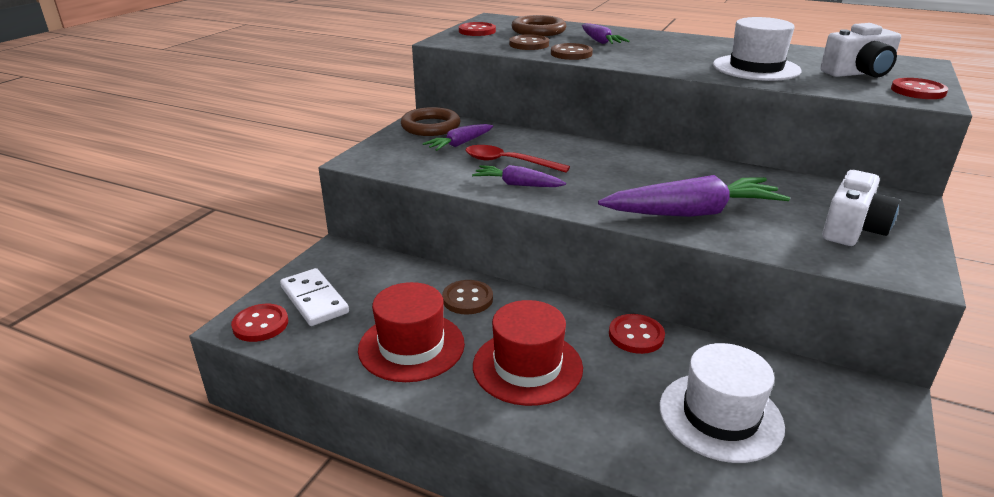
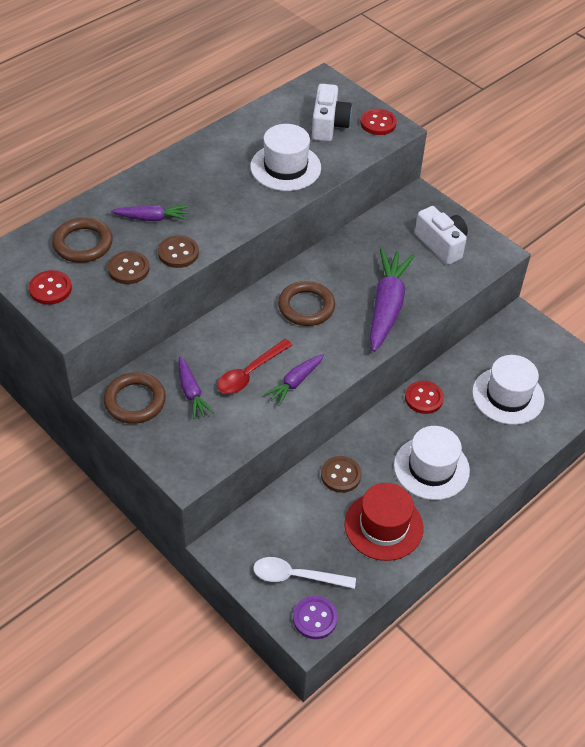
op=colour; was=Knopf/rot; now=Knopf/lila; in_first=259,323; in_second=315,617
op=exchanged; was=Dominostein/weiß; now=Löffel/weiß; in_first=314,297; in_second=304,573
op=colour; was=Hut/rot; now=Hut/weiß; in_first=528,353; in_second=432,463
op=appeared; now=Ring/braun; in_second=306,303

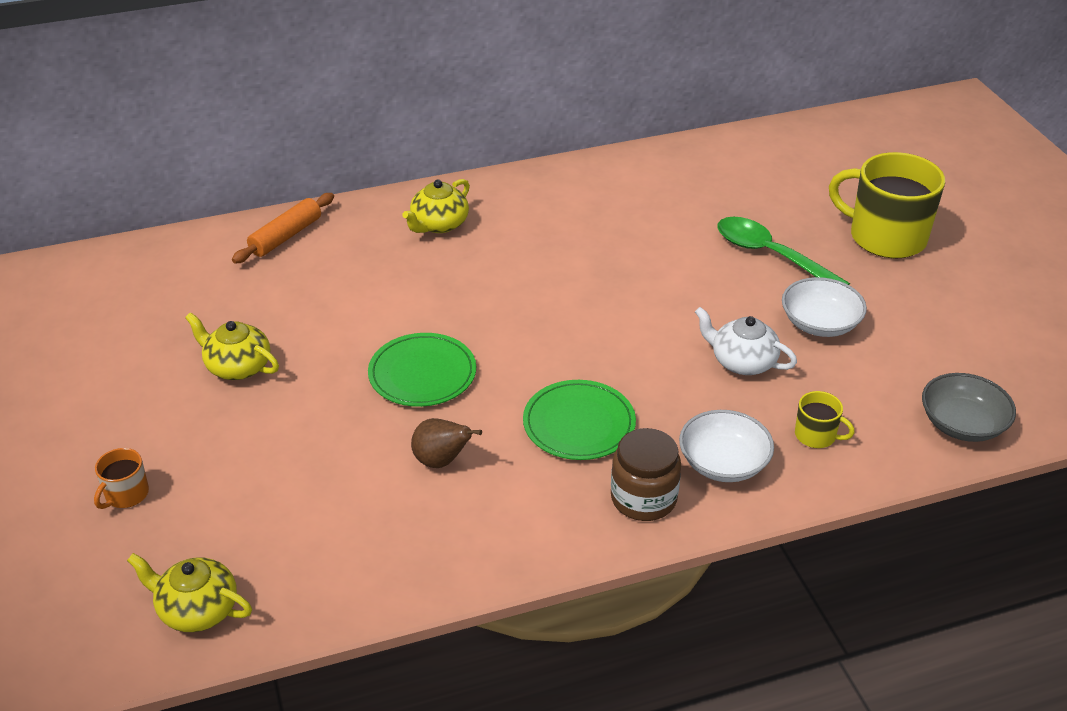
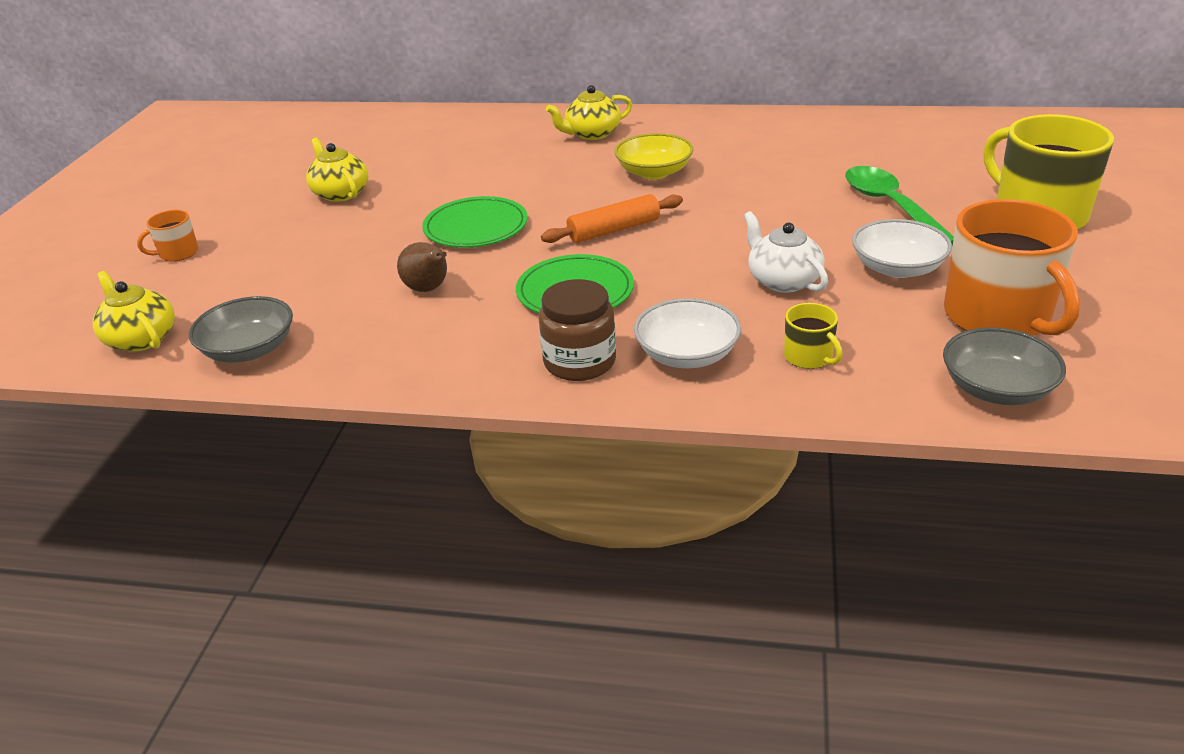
op=relocated; was=Nudelholz/orange; in_first=283,228; in_second=612,218
op=appeared; now=Schüssel/grau; in_second=241,329
op=appeared; now=Schüssel/gelb; in_second=654,156
op=appeared; now=Tasse/orange; in_second=1012,267

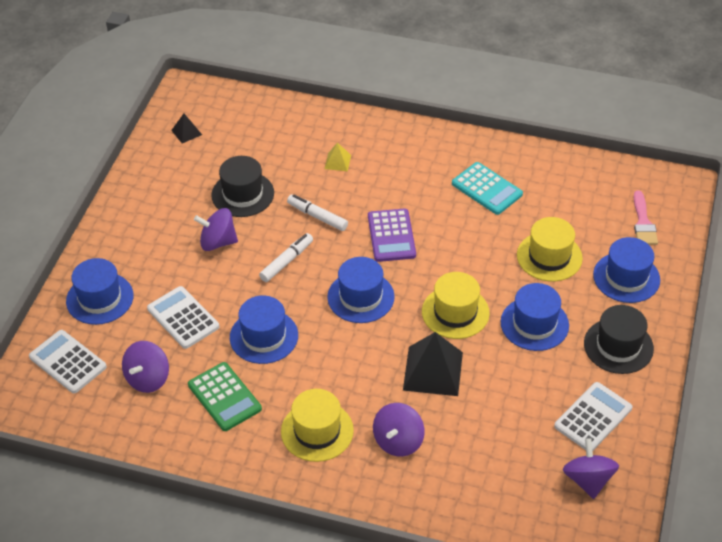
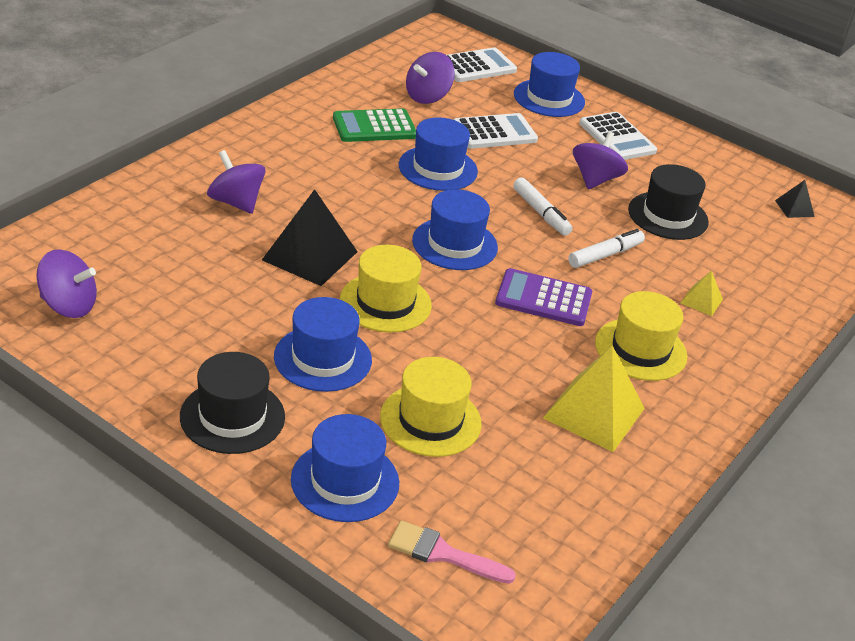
op=spun; was=Kreisel/lila; in_first=145,367; in_second=430,78; clockwise=-90
op=relocated; was=Hut/gelb; in_first=317,425; in_second=641,336
op=exchanged; was=Taschenrechner/türkis; now=Pyramide/gelb; in_first=487,188; in_second=594,399
op=relocated; was=Taschenrechner/weiß; in_first=593,416; in_second=618,136

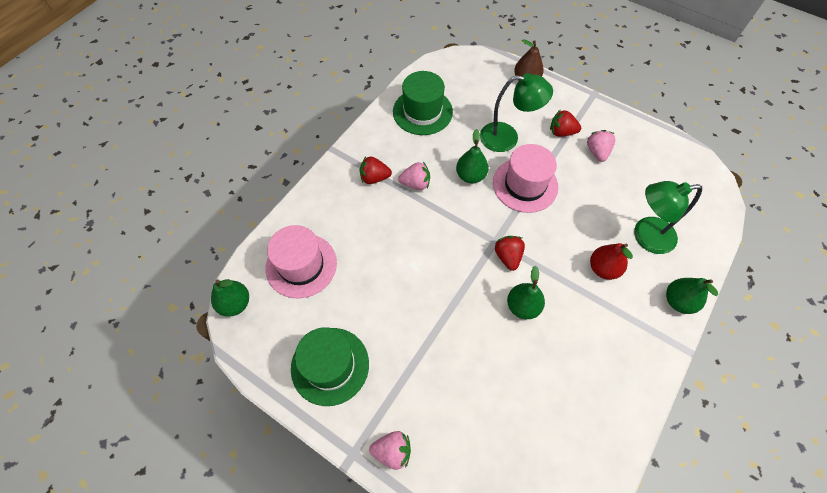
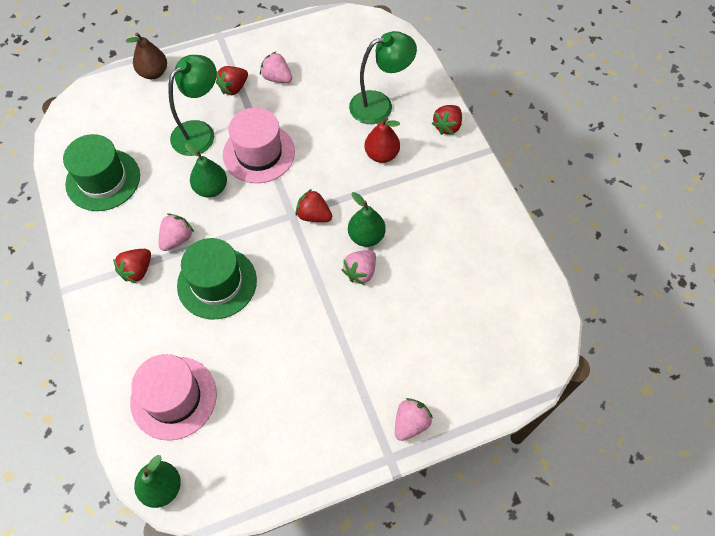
op=relocated; was=Hut/grün; in_first=330,366; in_second=217,278
op=spun; was=Lampe/grün; in_first=668,217; in_second=383,77; clockwise=-135
op=exchanged; was=Birne/grün; now=Erdbeere/rot; in_first=692,296; in_second=447,120
op=appeared; now=Erdbeere/rosa; in_second=359,267

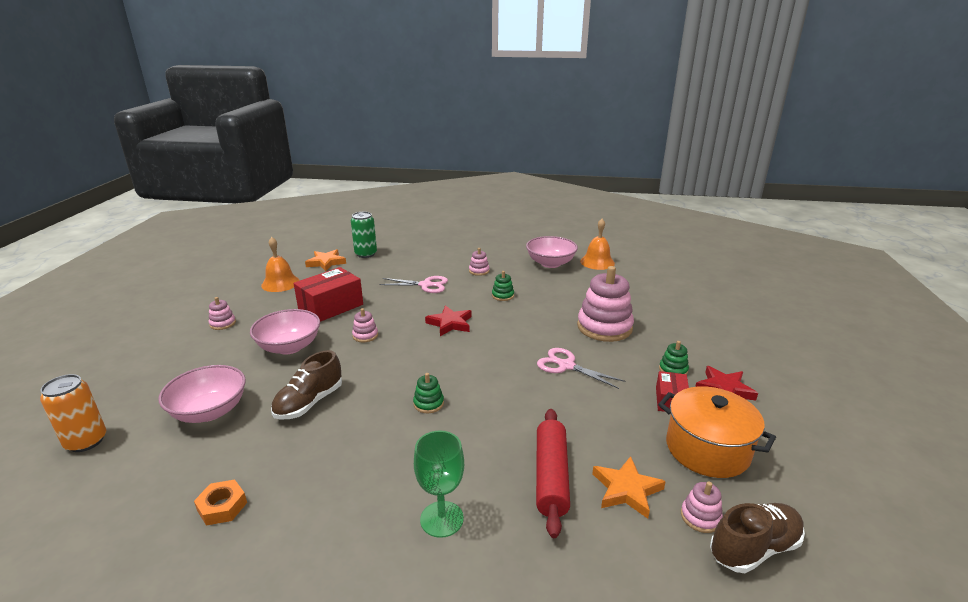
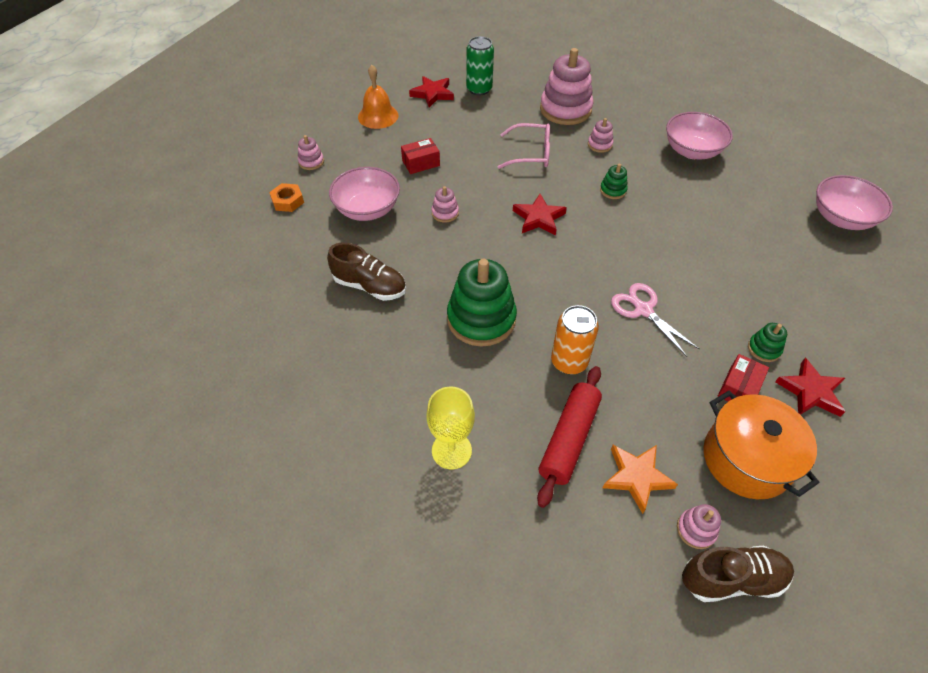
op=relocated; was=Dose/orange; in_first=73,413; in_second=575,339
op=relocated; was=Schüssel/rosa; in_first=202,394; in_second=854,202
op=relocated; was=Sechskantmutter/orange; in_first=220,503; in_second=286,197
op=spun; was=Schuh/braun; in_first=306,385; in_second=366,271; clockwise=-120
op=size; was=Schachtel/rot; in_first=328,294; in_second=420,156; ratio=0.56
op=colour; was=Stern/orange; now=Stern/rot; in_first=325,260; in_second=431,92
op=exchanged; was=Schere/rosa; now=Brille/rosa; in_first=413,284; in_second=524,146
op=size; was=Stapelspielzeug/grün; in_first=428,393; in_second=482,303; ratio=2.2
op=colour; was=Kelch/grün; now=Kelch/gelb; in_first=439,484; in_second=450,428
op=relocated; was=Stapelspielzeug/rosa; in_first=605,304; in_second=566,86
op=missing; was=Glocke/orange; in_first=597,244

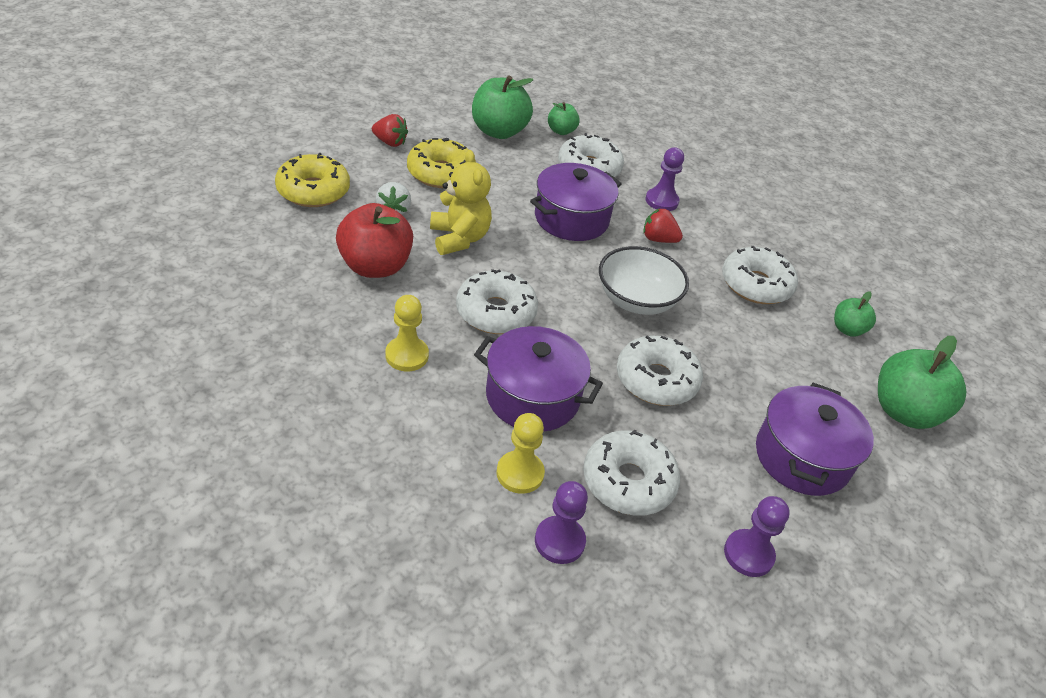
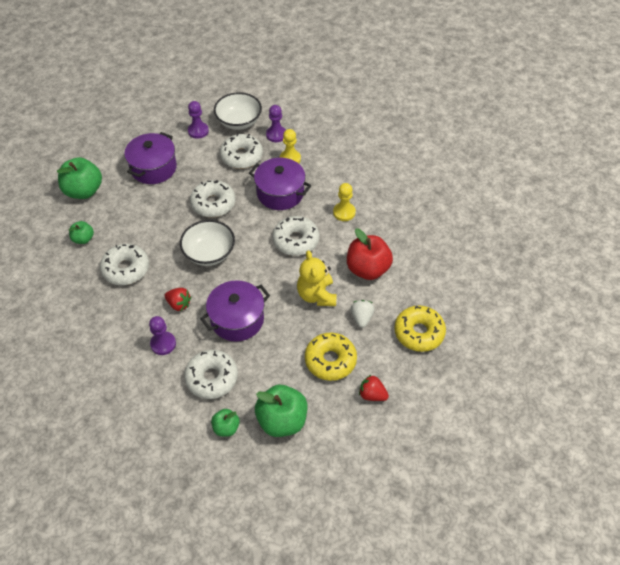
op=appeared; now=Schüssel/weiß; in_second=238,111

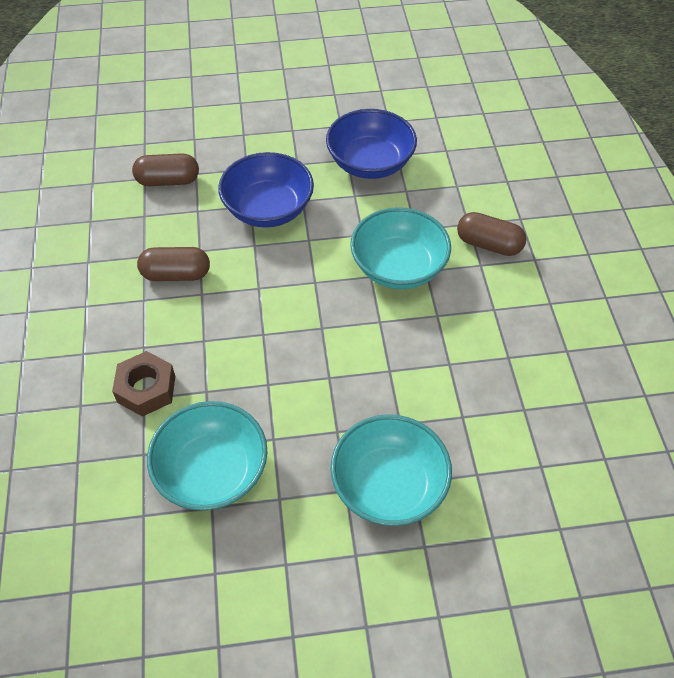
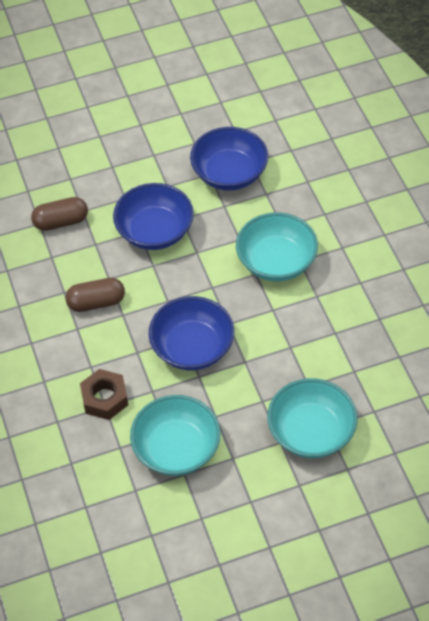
op=missing; was=Kapsel/braun; in_first=491,234
op=appeared; now=Schüssel/blau; in_second=191,333

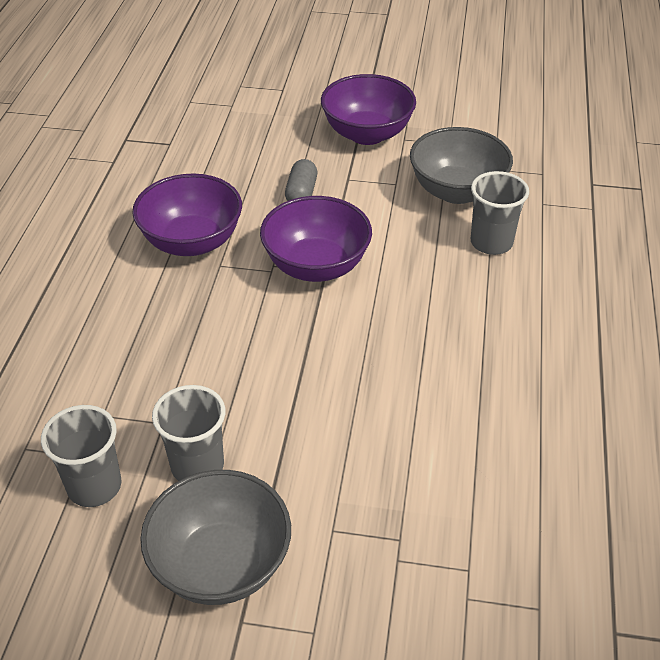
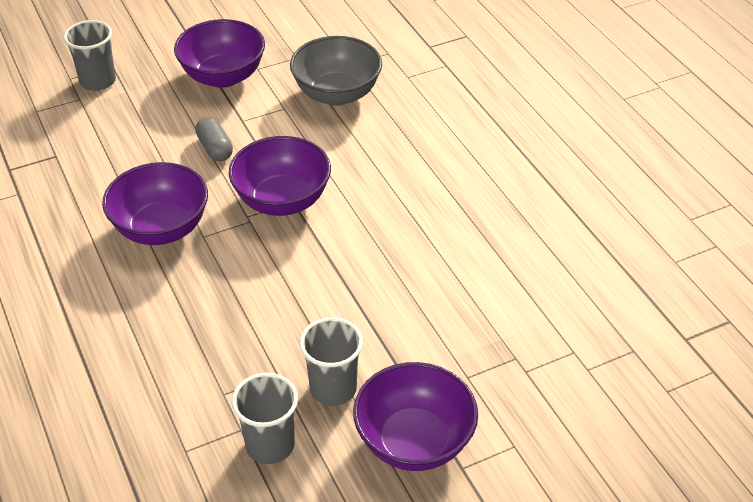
op=colour; was=Schüssel/grau; now=Schüssel/lila; in_first=215,537; in_second=415,416
op=relocated; was=Becher/grau; in_first=500,213; in_second=89,55

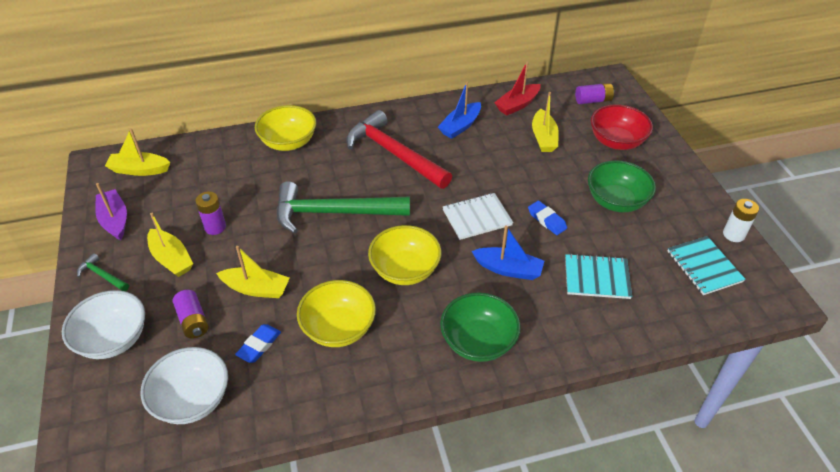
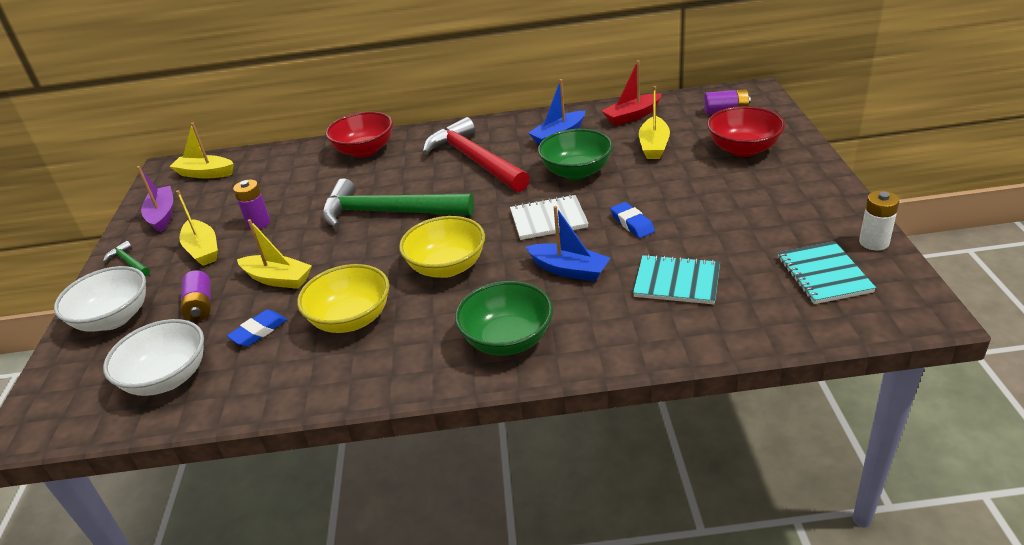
op=colour; was=Schüssel/gelb; now=Schüssel/rot; in_first=285,128; in_second=359,135
op=relocated; was=Schüssel/grün; in_first=622,186; in_second=575,154

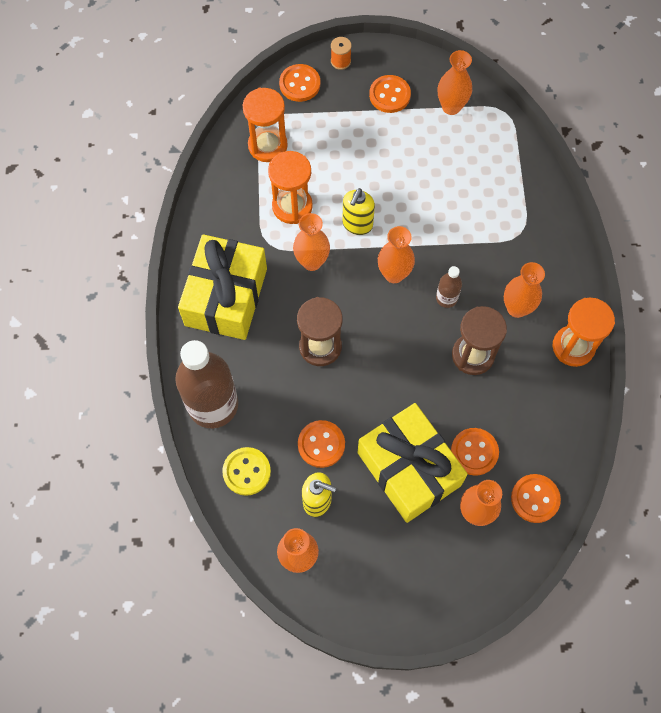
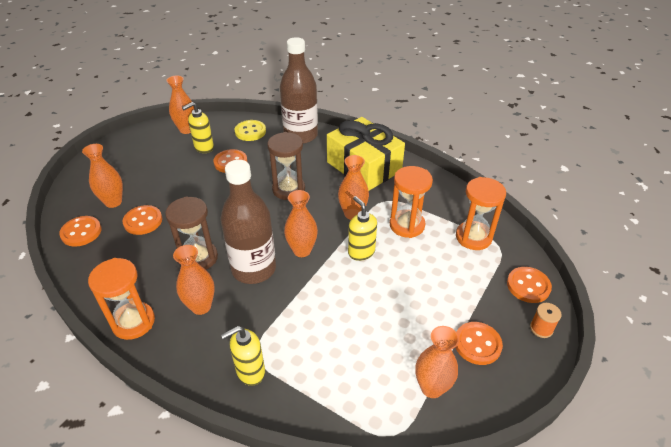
op=missing; was=Geschenk/gelb; in_first=412,463
op=size; was=Flasche/braun; in_first=449,287; in_second=248,222; ratio=2.23
op=appeared; now=Seifenspender/gelb; in_second=243,356

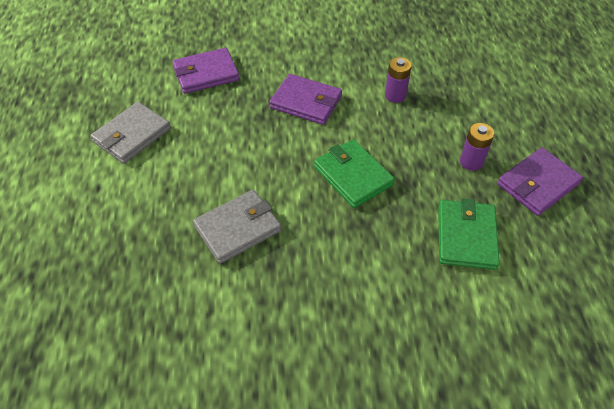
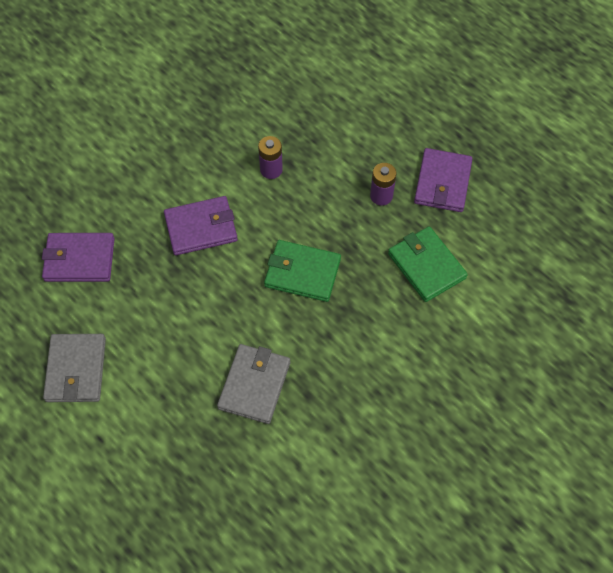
op=spun; was=Geldbörse/lila; in_first=206,71; in_second=78,257; clockwise=60

